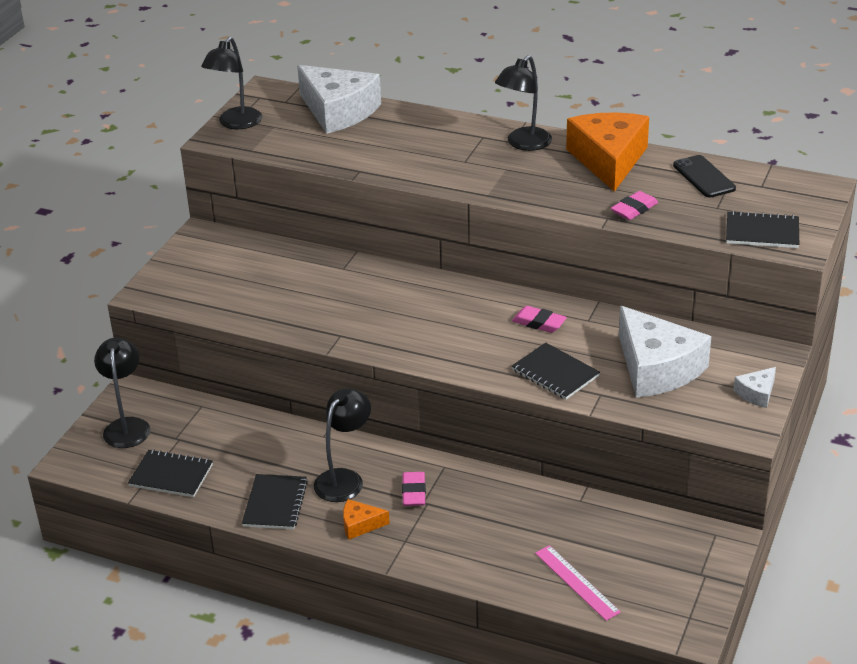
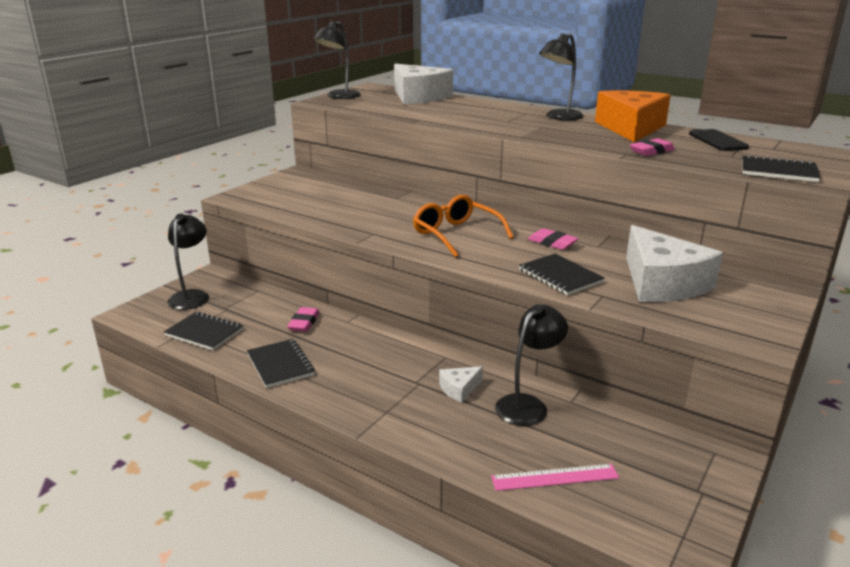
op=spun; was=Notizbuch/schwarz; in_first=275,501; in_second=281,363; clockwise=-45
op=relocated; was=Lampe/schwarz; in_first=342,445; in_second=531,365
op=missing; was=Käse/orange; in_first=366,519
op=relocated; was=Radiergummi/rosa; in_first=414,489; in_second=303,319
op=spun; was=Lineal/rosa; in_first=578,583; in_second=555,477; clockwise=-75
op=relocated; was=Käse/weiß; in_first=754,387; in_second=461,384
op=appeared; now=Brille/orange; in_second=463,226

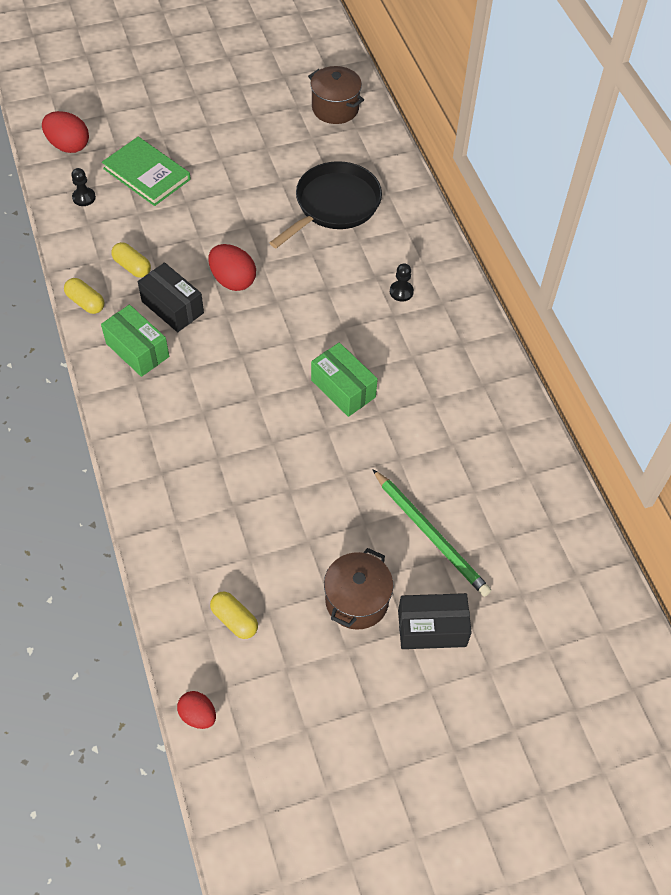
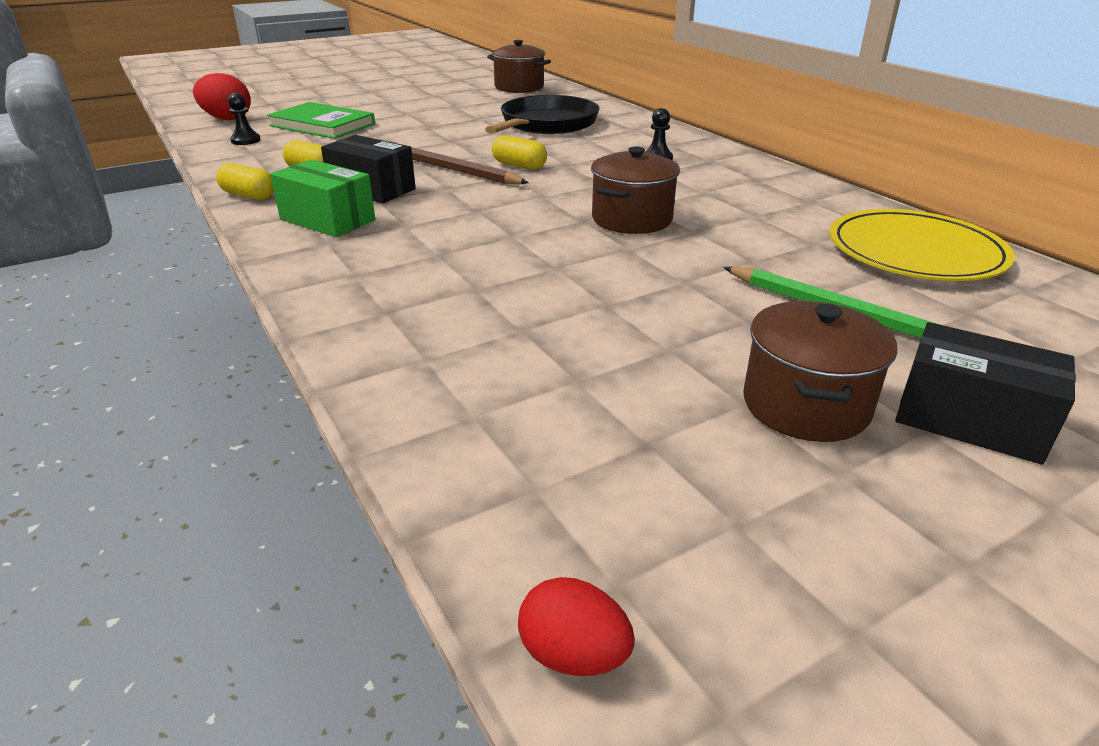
op=exchanged; was=Ei/rot; now=Bleistift/braun; in_first=232,267; in_second=455,162
op=relocated; was=Kapsel/gelb; in_first=234,615; in_second=519,153
op=exchanged; was=Schachtel/grün; now=Kochtopf/braun; in_first=344,379; in_second=635,190
op=spun; was=Schachtel/schwarz; in_first=435,621; in_second=985,393; clockwise=45
op=appeared; now=Teller/gelb; in_second=922,245

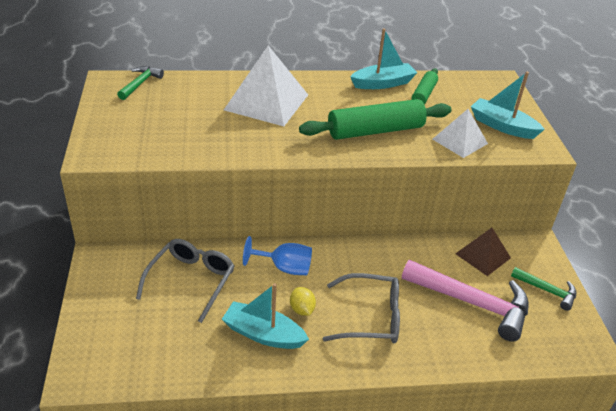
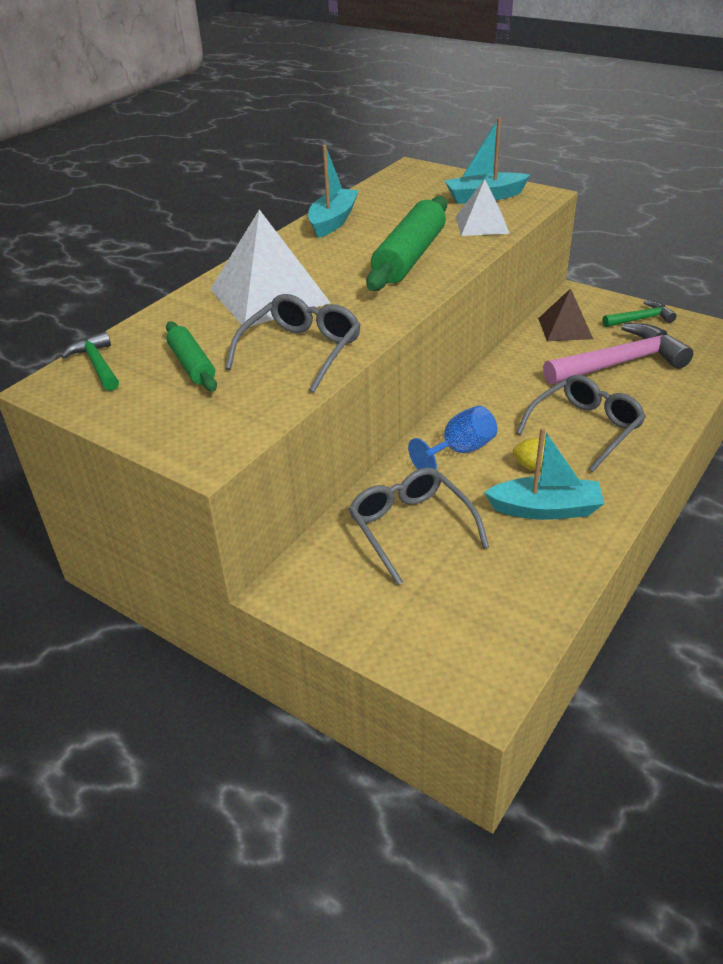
op=spun; was=Boot/türkis; in_first=265,316; in_second=544,474; clockwise=-150
op=relocated; was=Nudelholz/grün; in_first=424,86; in_second=191,356
op=appeared; now=Brille/grau; in_second=293,343

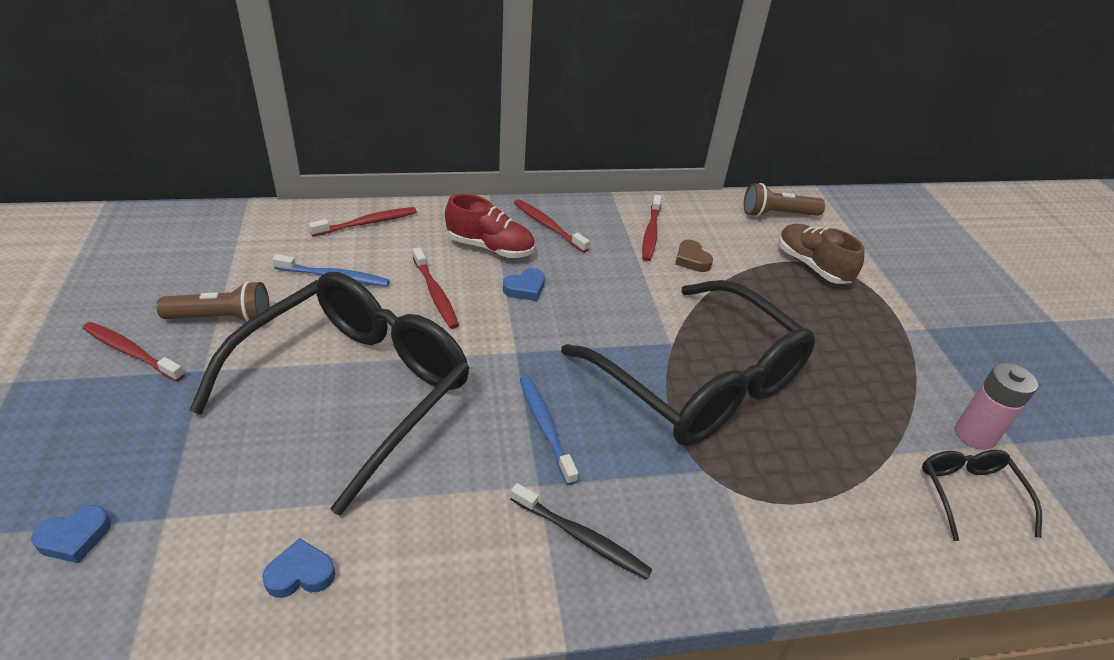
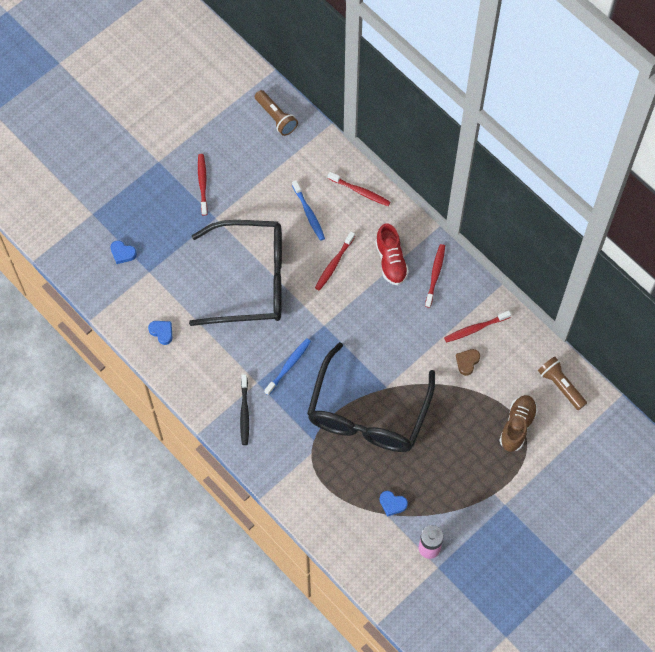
op=relocated; was=Taschenlampe/braun; in_first=212,301; in_second=276,113
op=relocated; was=Herz/blau; in_first=524,284; in_second=394,504
op=missing; was=Brille/schwarz; in_first=982,495

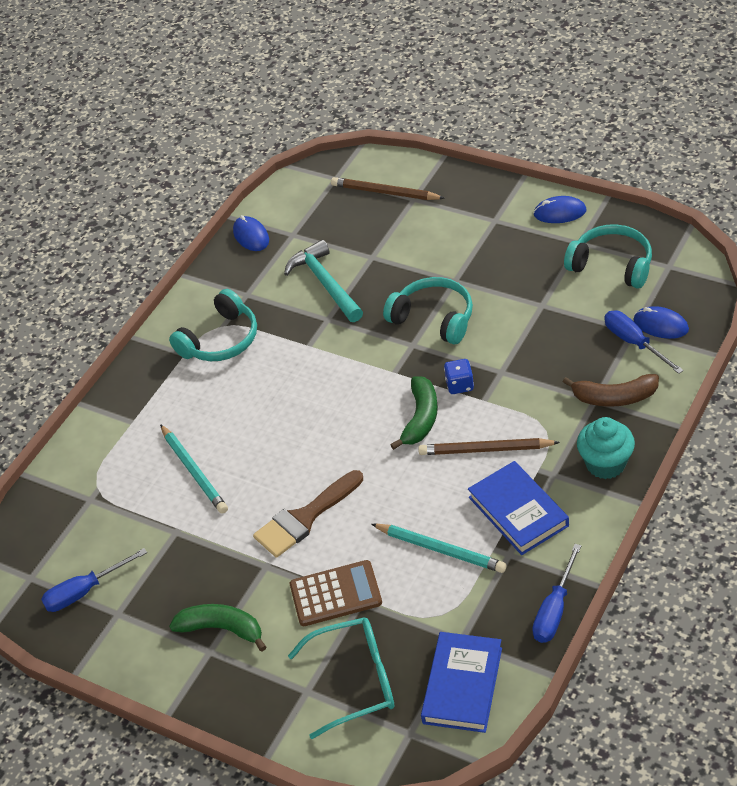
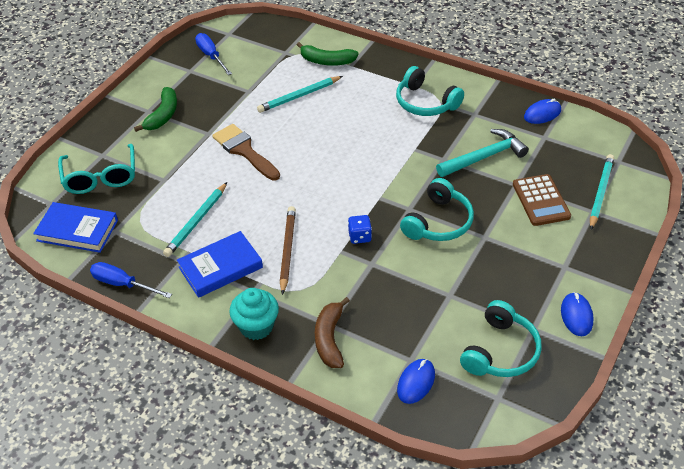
op=relocated; was=Taschenrechner/braun; in_first=336,593; in_second=542,200
op=colour; was=Bleistift/braun; now=Bleistift/türkis; in_first=388,188; in_second=602,192
op=relocated; was=Banane/grün; in_first=414,413; in_second=328,54
op=missing; was=Schraubenzieher/blau; in_first=644,342

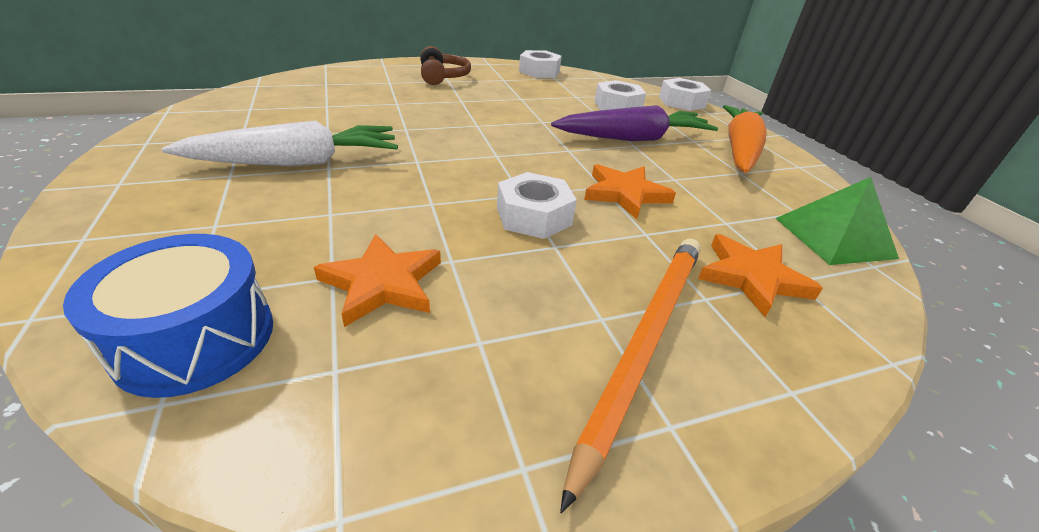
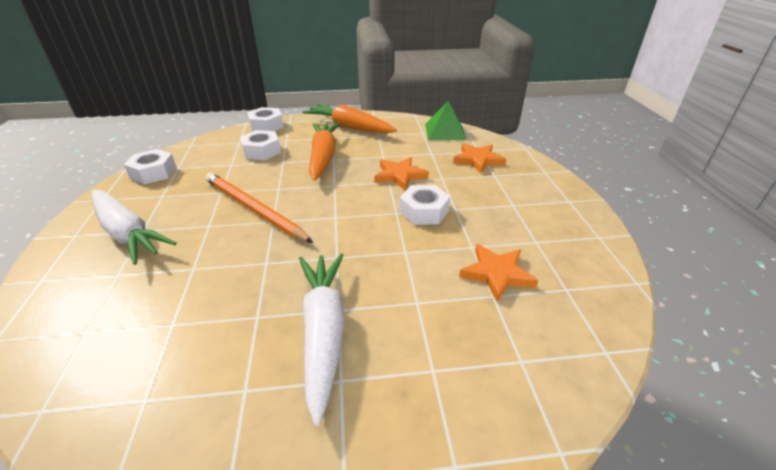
op=missing; was=Trommel/blau; in_first=168,316
op=exchanged; was=Kopfhörer/braun; now=Karotte/weiß; in_first=445,65; in_second=134,227
op=colour; was=Karotte/lila; now=Karotte/orange; in_first=634,123; in_second=324,152
op=relocated; was=Bleistift/orange; in_first=630,375; in_second=259,207

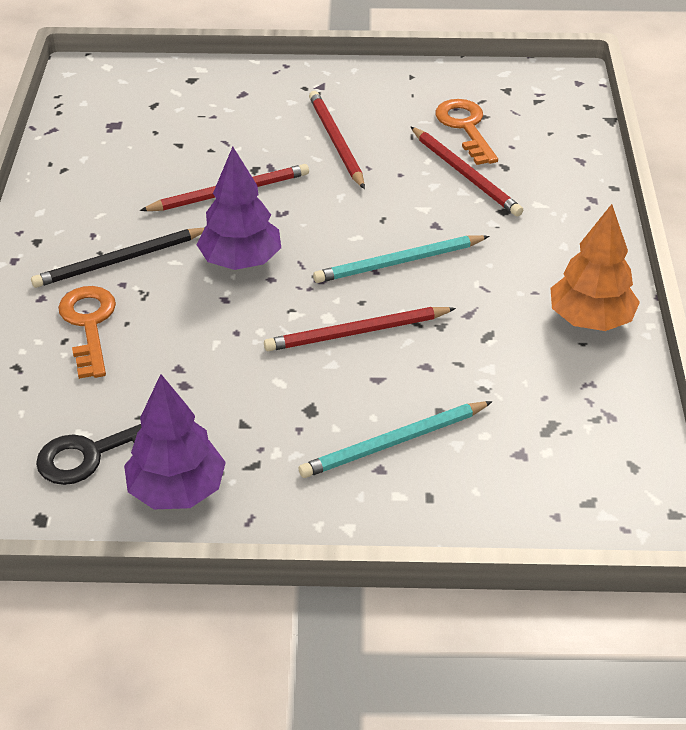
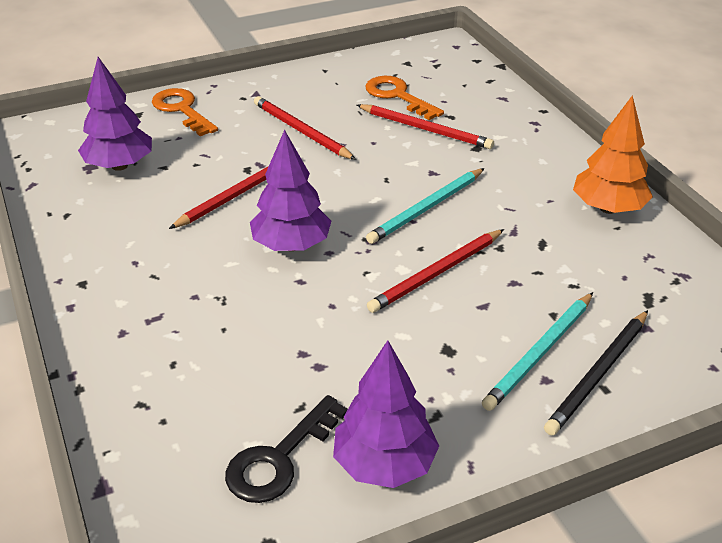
op=relocated; was=Bleistift/schwarz; in_first=117,258; in_second=596,373
op=relocated; was=Schlüssel/orange; in_first=87,332; in_second=185,112
op=appeared; now=Baum/lila; in_second=115,114

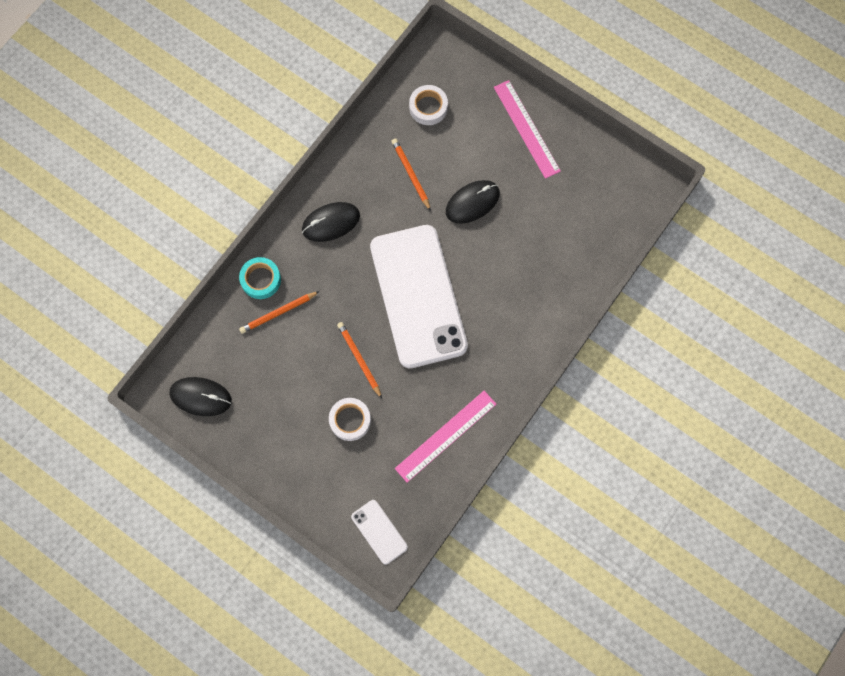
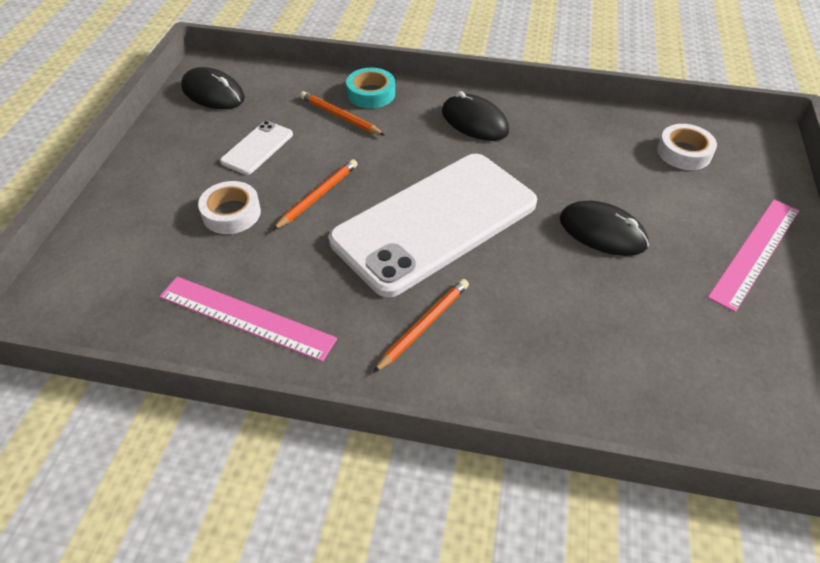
op=spun; was=Computermaus/schwarz; in_first=201,396; in_second=213,88; clockwise=-45
op=relocated; was=Handy/weiß; in_first=379,532; in_second=256,148
op=relocated; was=Bleistift/orange; in_first=411,174; in_second=421,326

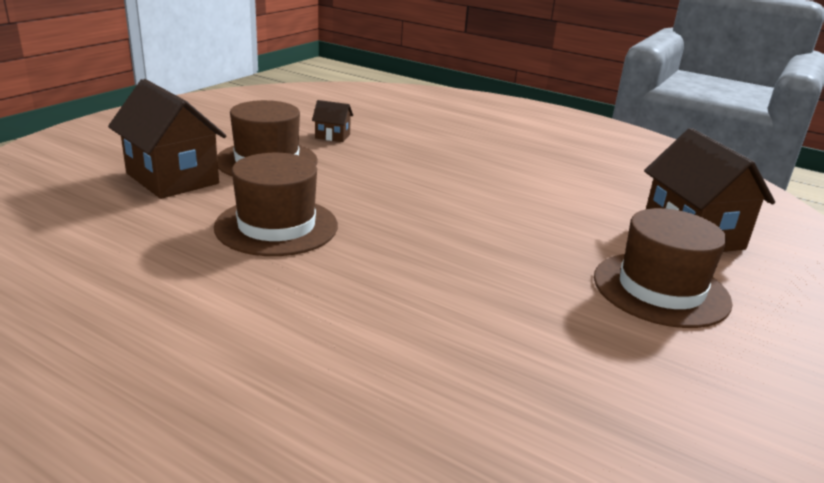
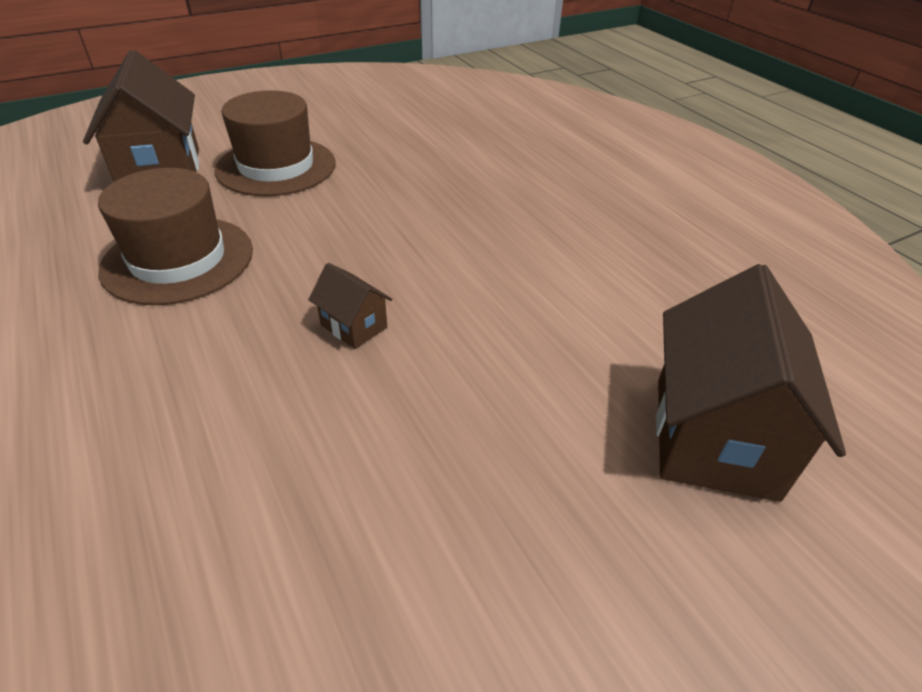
op=relocated; was=Haus/braun; in_first=332,121; in_second=350,306
op=missing; was=Hut/braun; in_first=663,268

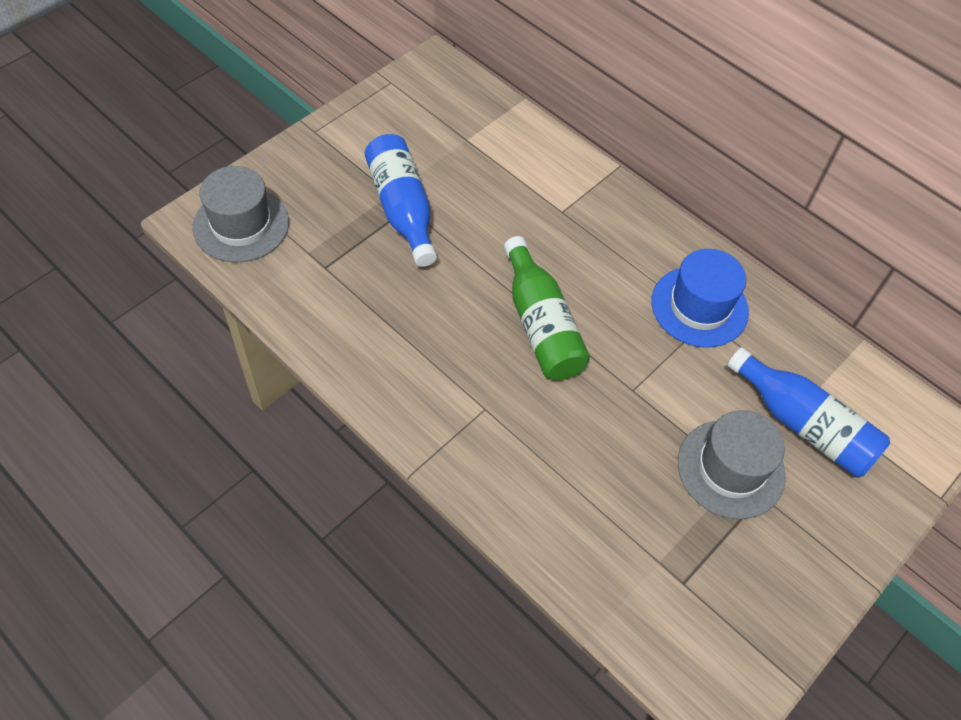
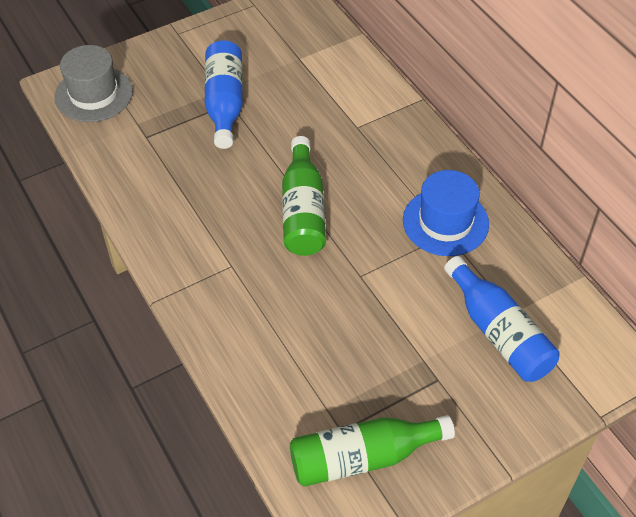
op=missing; was=Hut/grau; in_first=732,464
op=appeared; now=Flasche/grün; in_second=372,451

